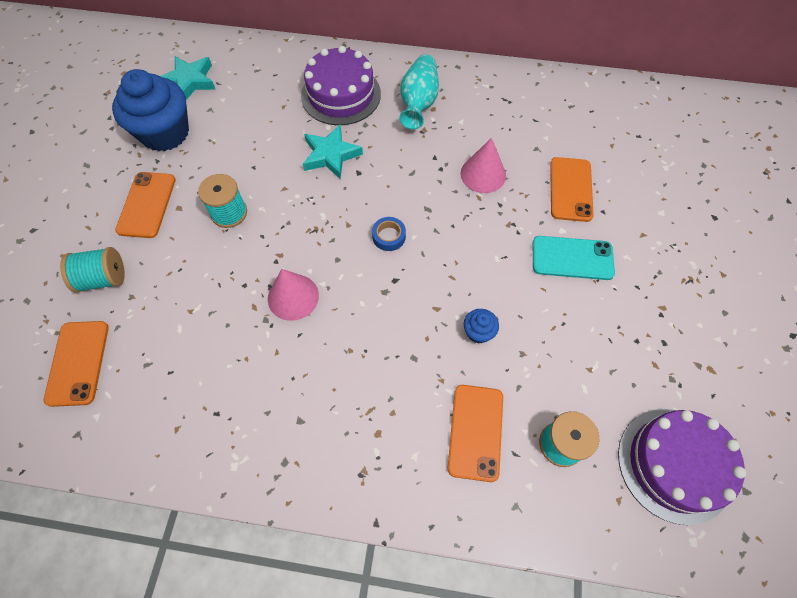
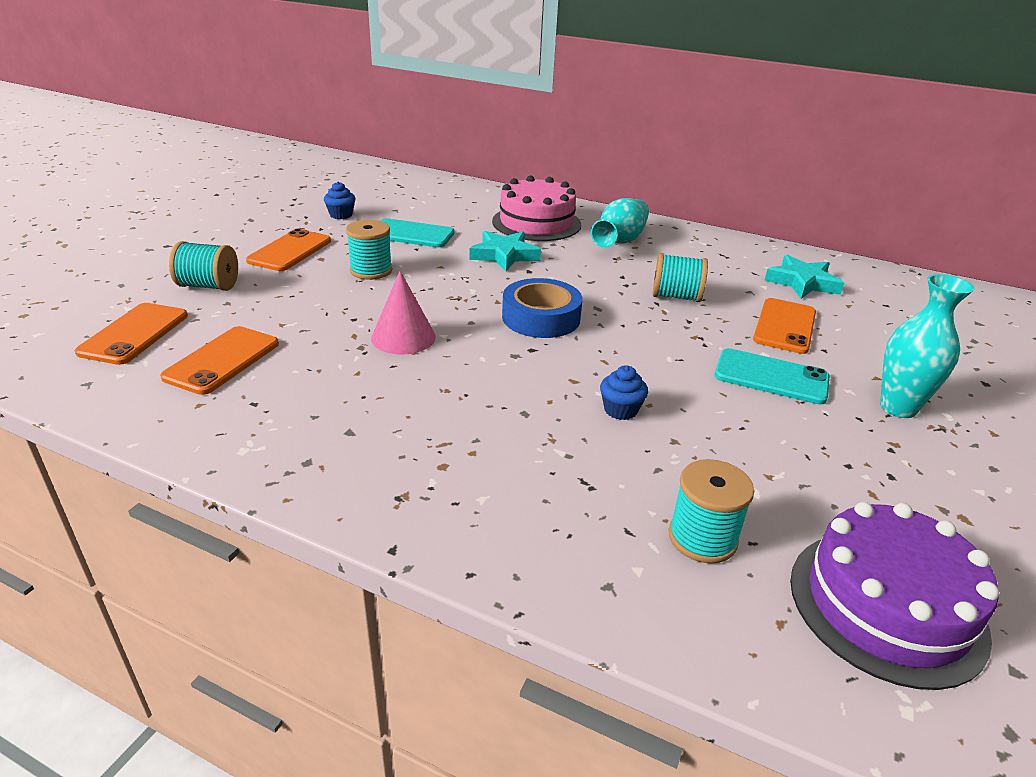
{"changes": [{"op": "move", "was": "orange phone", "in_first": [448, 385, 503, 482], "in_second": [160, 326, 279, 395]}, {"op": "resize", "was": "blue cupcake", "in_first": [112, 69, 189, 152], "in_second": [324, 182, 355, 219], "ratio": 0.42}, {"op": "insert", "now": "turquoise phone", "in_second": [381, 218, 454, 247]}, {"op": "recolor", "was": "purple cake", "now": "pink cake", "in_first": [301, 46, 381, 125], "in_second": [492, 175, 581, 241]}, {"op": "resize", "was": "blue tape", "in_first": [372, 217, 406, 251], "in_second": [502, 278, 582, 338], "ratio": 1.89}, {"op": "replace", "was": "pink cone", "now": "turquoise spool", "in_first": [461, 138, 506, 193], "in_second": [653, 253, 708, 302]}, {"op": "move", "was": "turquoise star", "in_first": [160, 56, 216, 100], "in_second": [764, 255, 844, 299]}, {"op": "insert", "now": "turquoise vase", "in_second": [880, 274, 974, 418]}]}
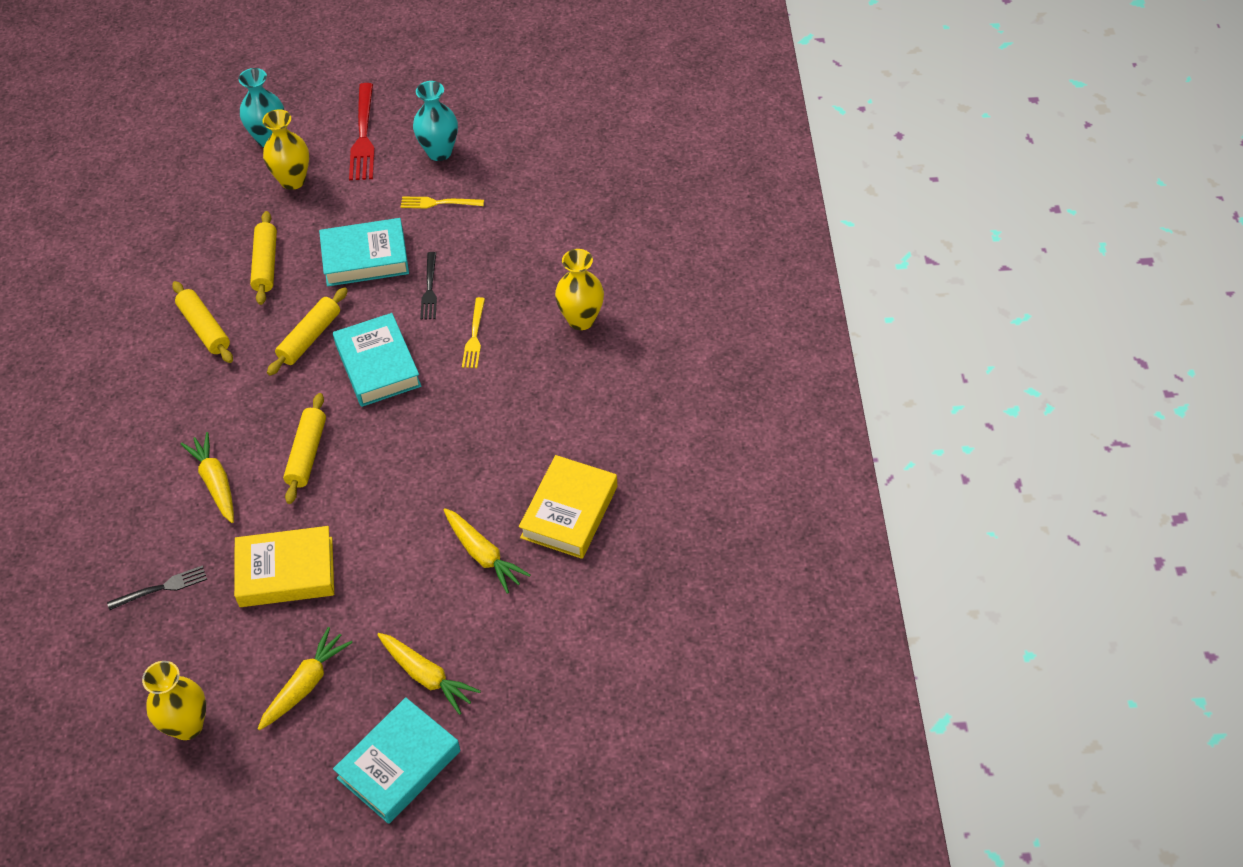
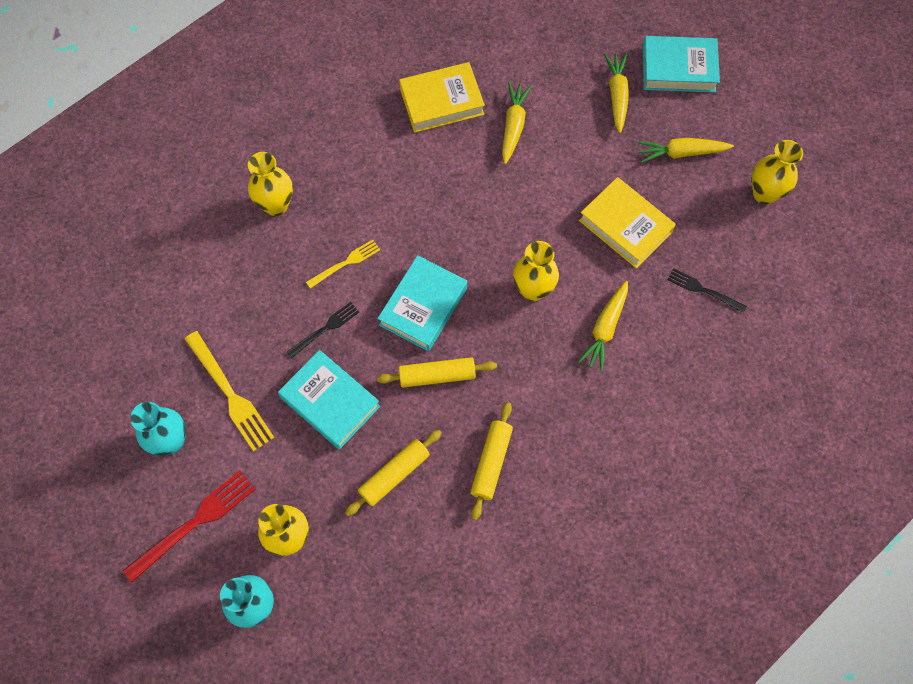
{"changes": [{"op": "resize", "was": "yellow fork", "in_first": [401, 196, 484, 208], "in_second": [185, 331, 275, 452], "ratio": 1.67}, {"op": "replace", "was": "yellow rolling pin", "now": "yellow vase", "in_first": [283, 393, 326, 504], "in_second": [513, 241, 559, 301]}]}
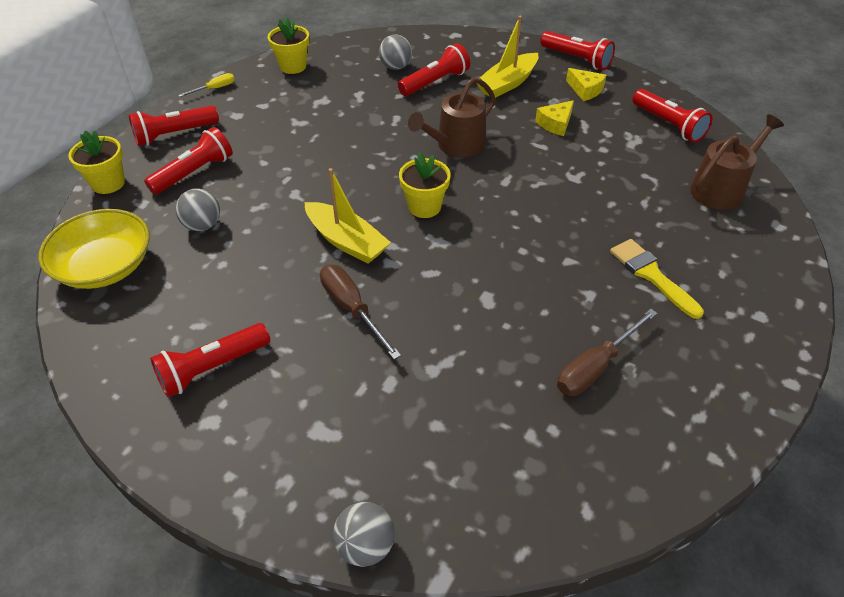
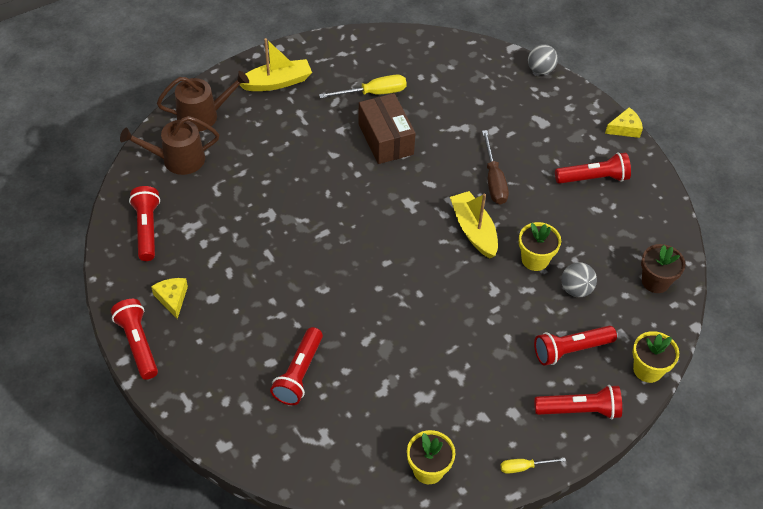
{"changes": [{"op": "move", "was": "brown watering can", "in_first": [408, 77, 496, 157], "in_second": [157, 71, 249, 132]}, {"op": "move", "was": "yellow boat", "in_first": [476, 16, 539, 98], "in_second": [240, 38, 312, 91]}, {"op": "rotate", "was": "red flashlight", "in_first": [398, 43, 470, 96], "in_second": [270, 327, 323, 405], "clockwise": -60}, {"op": "recolor", "was": "brown screwdriver", "now": "yellow screwdriver", "in_first": [557, 309, 657, 396], "in_second": [319, 75, 407, 98]}, {"op": "insert", "now": "brown box", "in_second": [358, 93, 416, 164]}, {"op": "move", "was": "yellow flower pot", "in_first": [399, 152, 451, 218], "in_second": [519, 222, 561, 271]}, {"op": "move", "was": "yellow cheese", "in_first": [535, 100, 574, 136], "in_second": [605, 107, 643, 138]}, {"op": "replace", "was": "yellow bowl", "now": "brown flower pot", "in_first": [38, 209, 150, 289], "in_second": [641, 244, 685, 293]}, {"op": "delete", "was": "grey ball", "in_first": [379, 35, 412, 70]}, {"op": "delete", "was": "yellow brush", "in_first": [610, 239, 704, 319]}]}
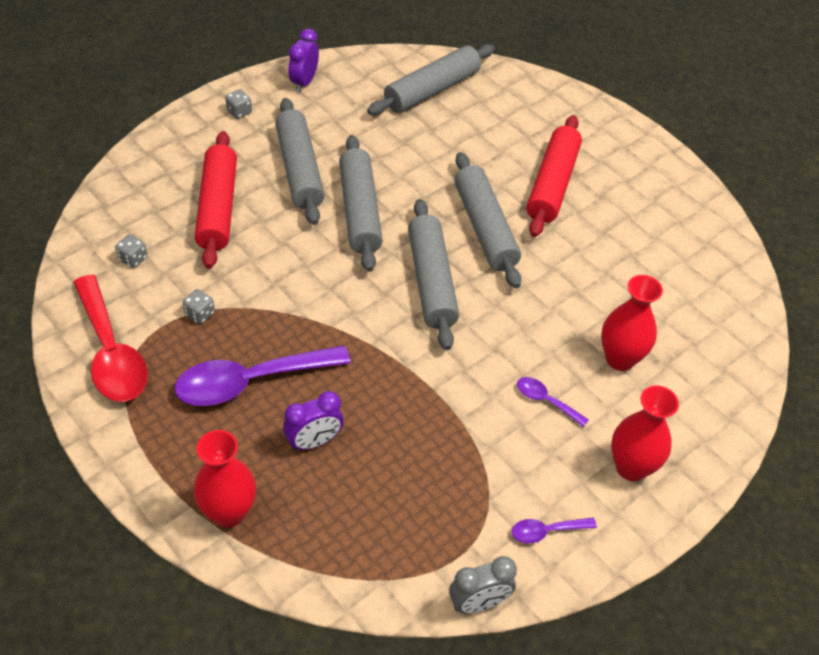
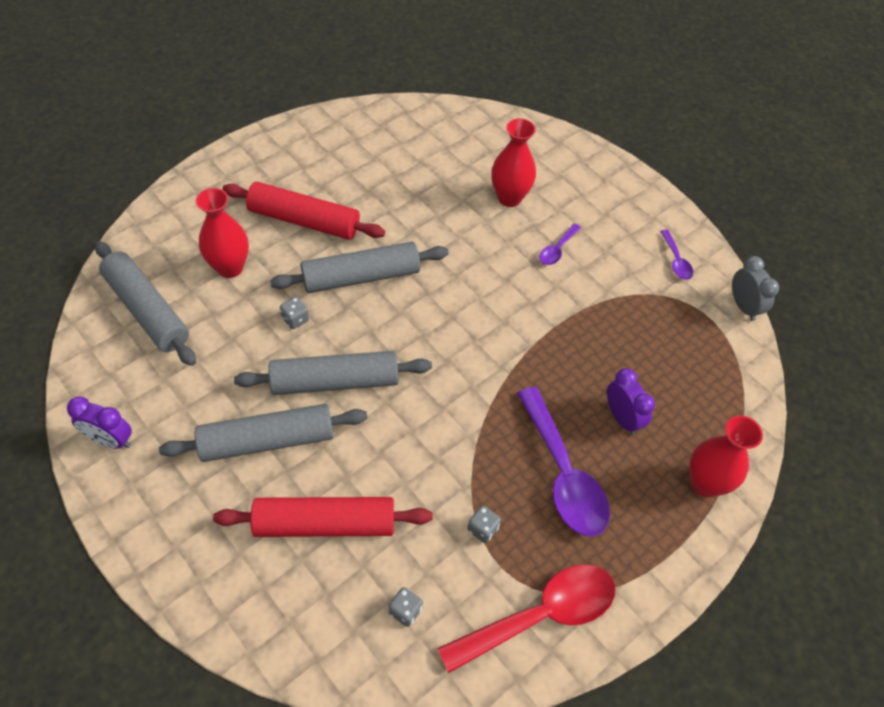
{"changes": [{"op": "move", "was": "red vase", "in_first": [611, 385, 679, 481], "in_second": [196, 188, 249, 278]}, {"op": "move", "was": "grey dice", "in_first": [225, 89, 252, 119], "in_second": [280, 297, 309, 329]}, {"op": "delete", "was": "grey rolling pin", "in_first": [408, 199, 459, 350]}]}
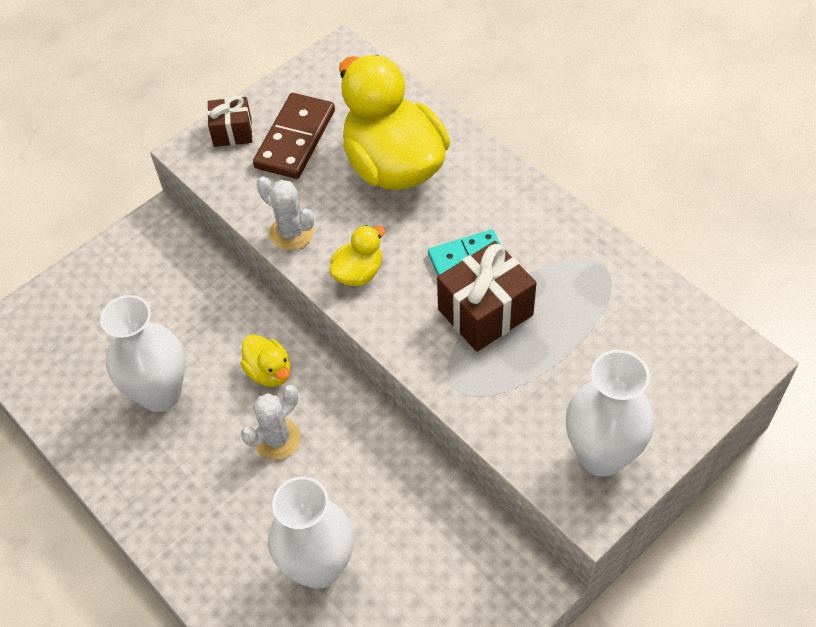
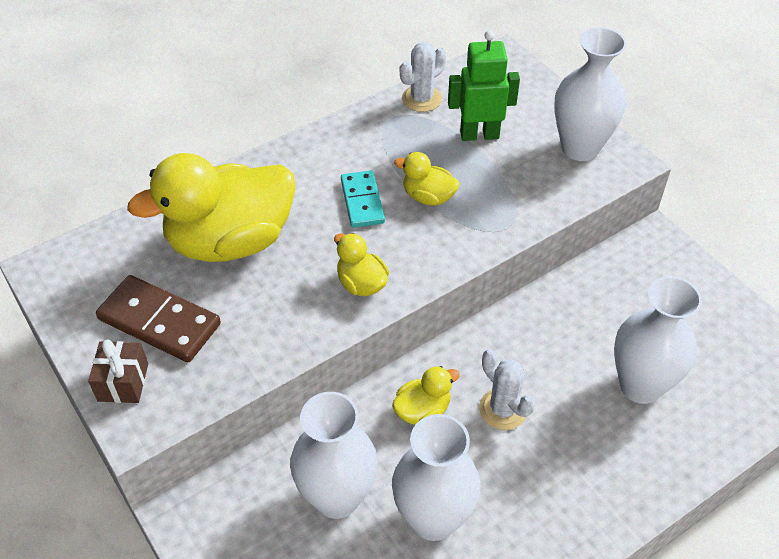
{"changes": [{"op": "insert", "now": "white vase", "in_second": [290, 392, 377, 519]}, {"op": "replace", "was": "brown gift", "now": "yellow duck", "in_first": [437, 241, 536, 352], "in_second": [394, 152, 459, 206]}, {"op": "move", "was": "white cactus", "in_first": [257, 177, 314, 250], "in_second": [400, 42, 446, 112]}, {"op": "insert", "now": "green robot", "in_second": [448, 30, 520, 141]}]}
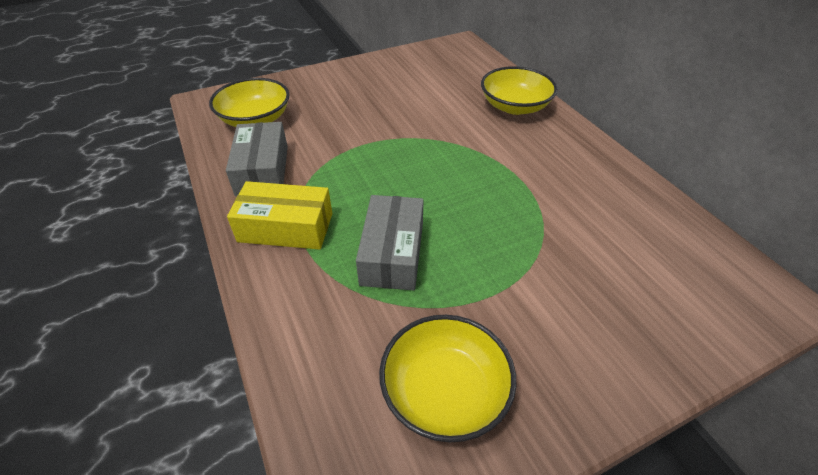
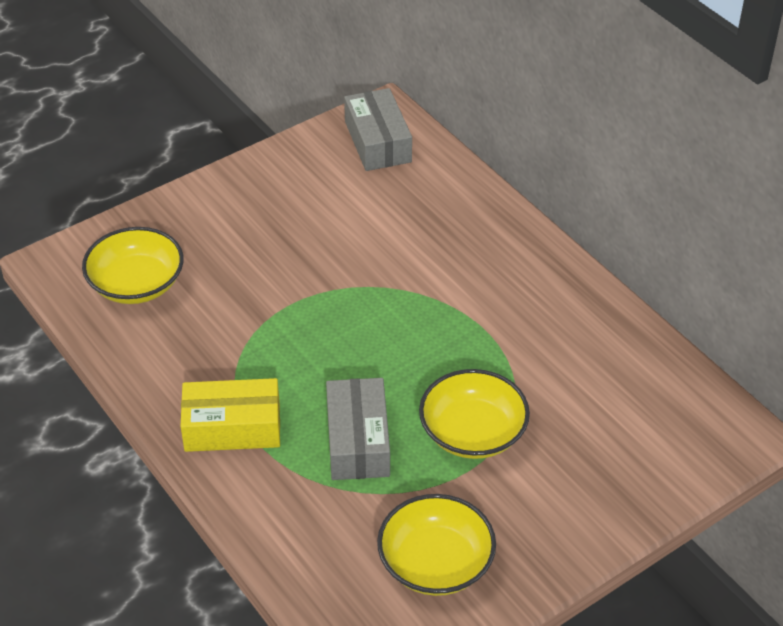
{"changes": [{"op": "move", "was": "grey box", "in_first": [226, 122, 288, 196], "in_second": [344, 88, 412, 171]}, {"op": "move", "was": "yellow bowl", "in_first": [481, 66, 558, 115], "in_second": [419, 369, 530, 459]}]}
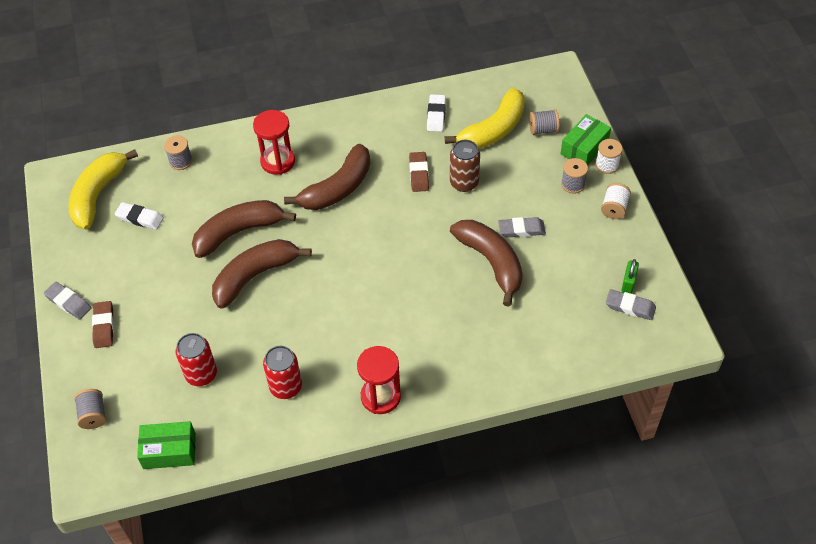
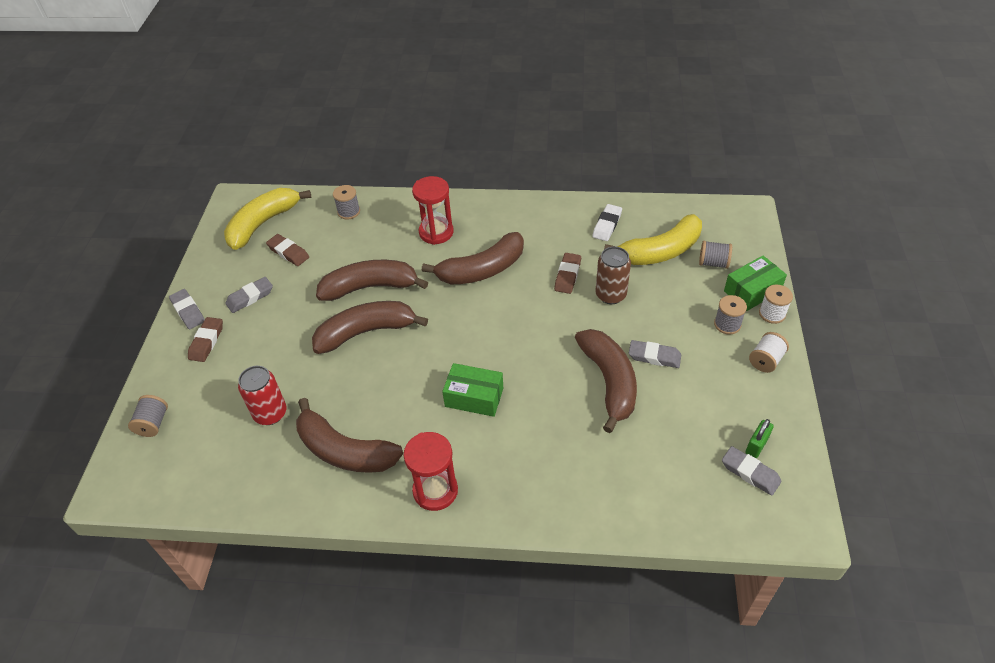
{"changes": [{"op": "insert", "now": "grey eraser", "in_second": [225, 277, 273, 313]}, {"op": "recolor", "was": "white eraser", "now": "brown eraser", "in_first": [115, 202, 164, 230], "in_second": [266, 234, 309, 266]}, {"op": "replace", "was": "red can", "now": "brown banana", "in_first": [263, 346, 302, 399], "in_second": [296, 398, 403, 473]}, {"op": "move", "was": "green box", "in_first": [137, 421, 196, 469], "in_second": [442, 363, 503, 417]}]}
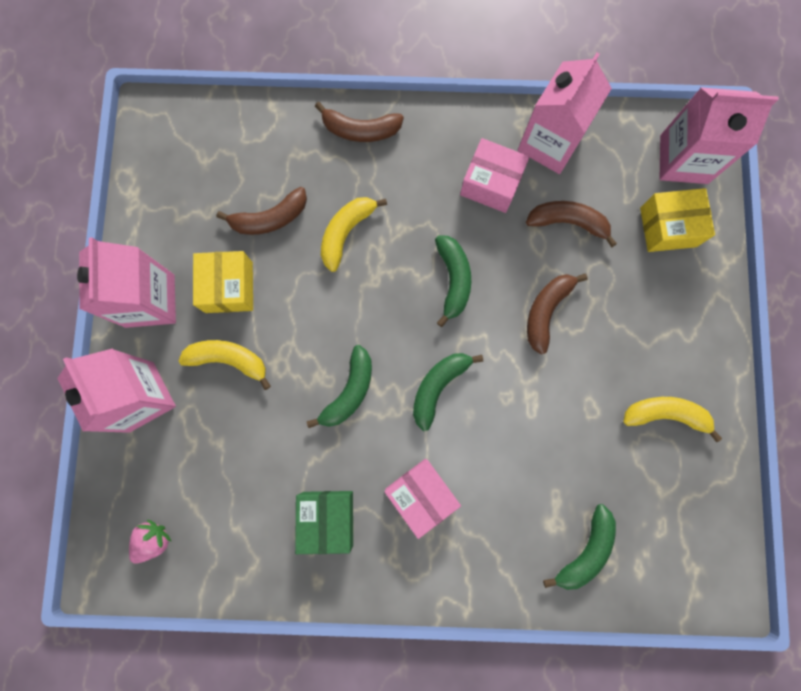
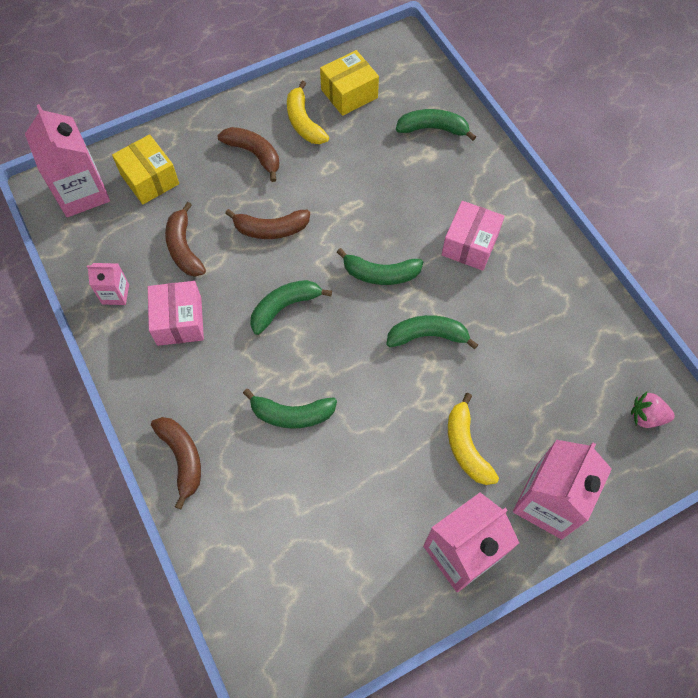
{"changes": [{"op": "resize", "was": "pink carton", "in_first": [518, 53, 612, 174], "in_second": [87, 263, 129, 305], "ratio": 0.5}, {"op": "move", "was": "brown banana", "in_first": [216, 187, 307, 235], "in_second": [217, 127, 279, 182]}, {"op": "recolor", "was": "yellow banana", "now": "green banana", "in_first": [321, 197, 387, 272], "in_second": [243, 389, 337, 429]}, {"op": "move", "was": "yellow box", "in_first": [193, 251, 253, 313], "in_second": [320, 50, 379, 116]}, {"op": "delete", "was": "green box", "in_first": [295, 491, 353, 554]}]}
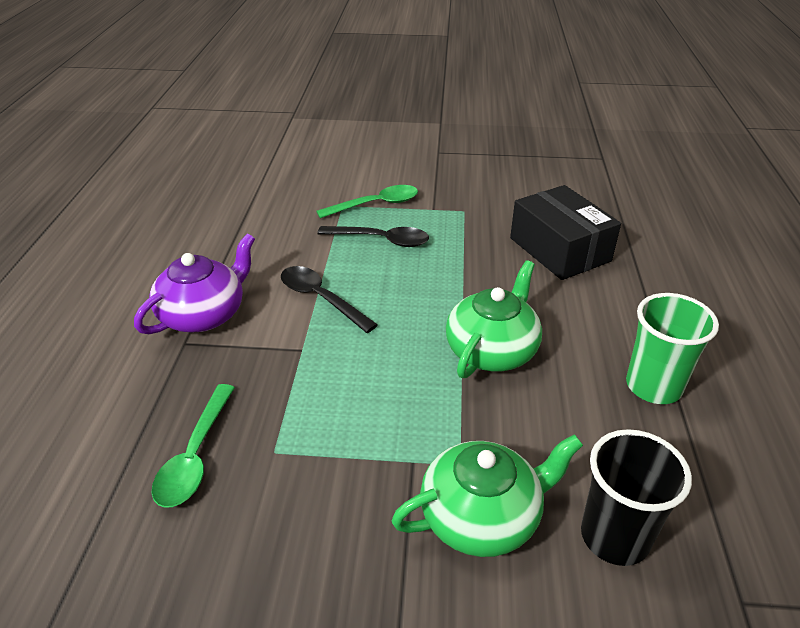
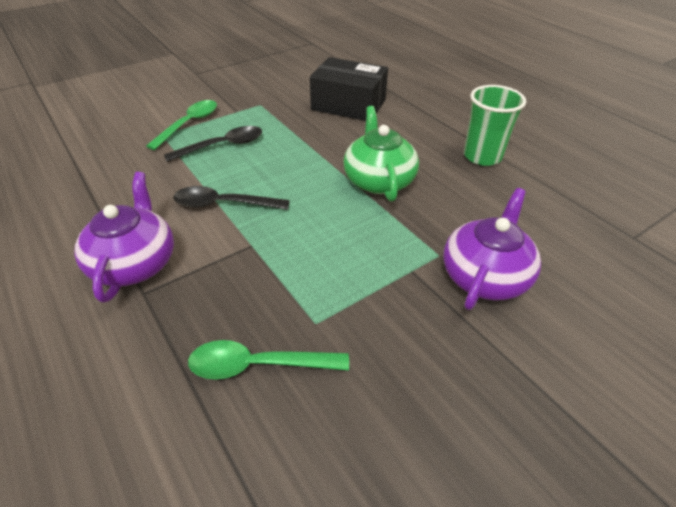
{"changes": [{"op": "rotate", "was": "green spoon", "in_first": [152, 384, 235, 508], "in_second": [188, 340, 349, 379], "clockwise": 120}, {"op": "recolor", "was": "green teapot", "now": "purple teapot", "in_first": [392, 434, 583, 557], "in_second": [443, 188, 541, 310]}, {"op": "delete", "was": "black cup", "in_first": [581, 429, 692, 566]}]}
